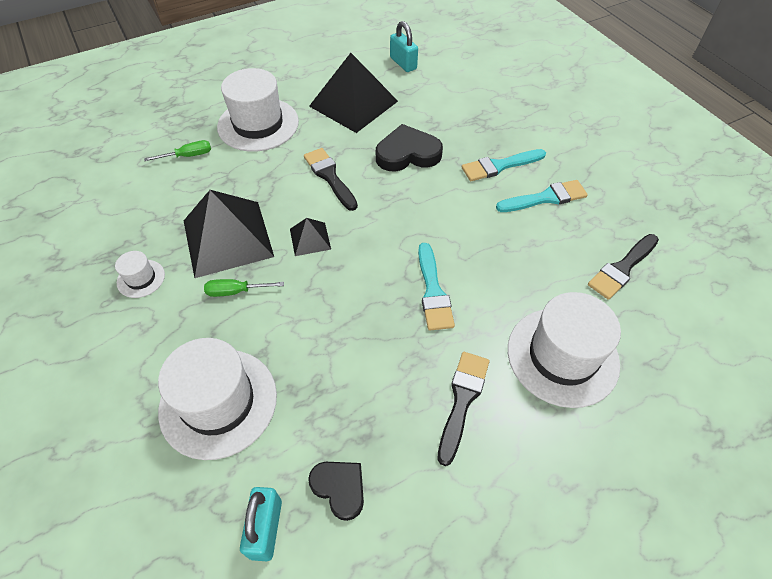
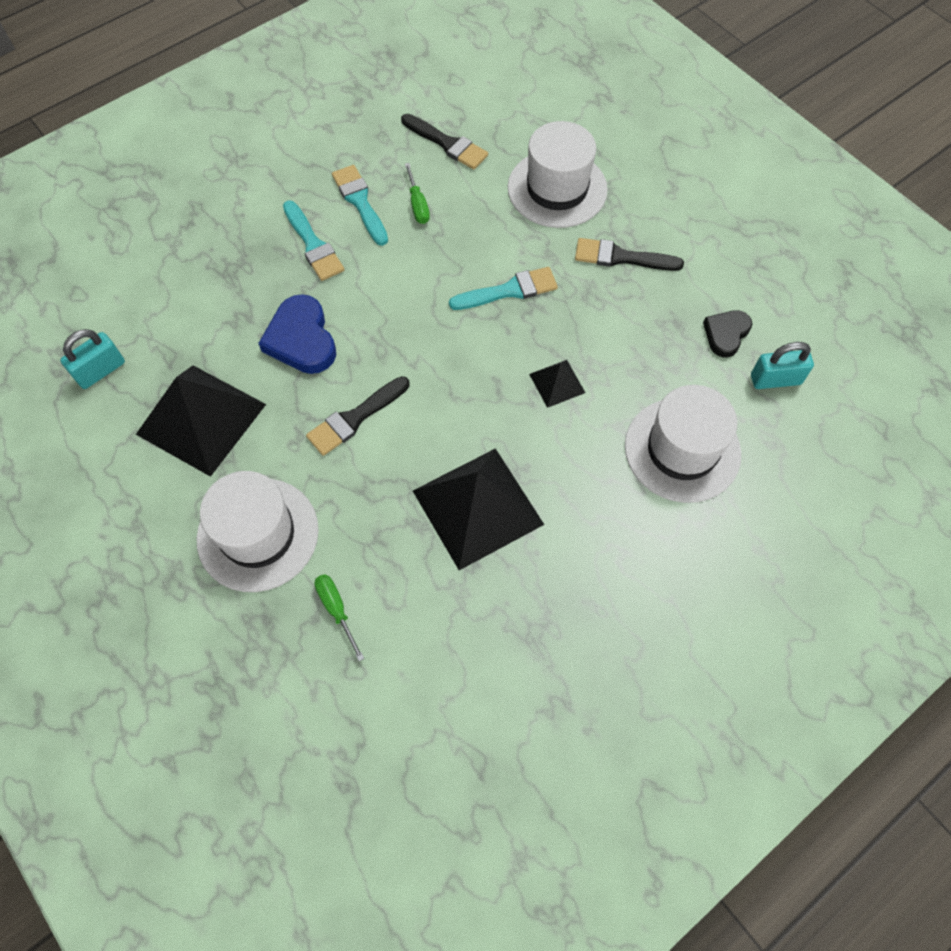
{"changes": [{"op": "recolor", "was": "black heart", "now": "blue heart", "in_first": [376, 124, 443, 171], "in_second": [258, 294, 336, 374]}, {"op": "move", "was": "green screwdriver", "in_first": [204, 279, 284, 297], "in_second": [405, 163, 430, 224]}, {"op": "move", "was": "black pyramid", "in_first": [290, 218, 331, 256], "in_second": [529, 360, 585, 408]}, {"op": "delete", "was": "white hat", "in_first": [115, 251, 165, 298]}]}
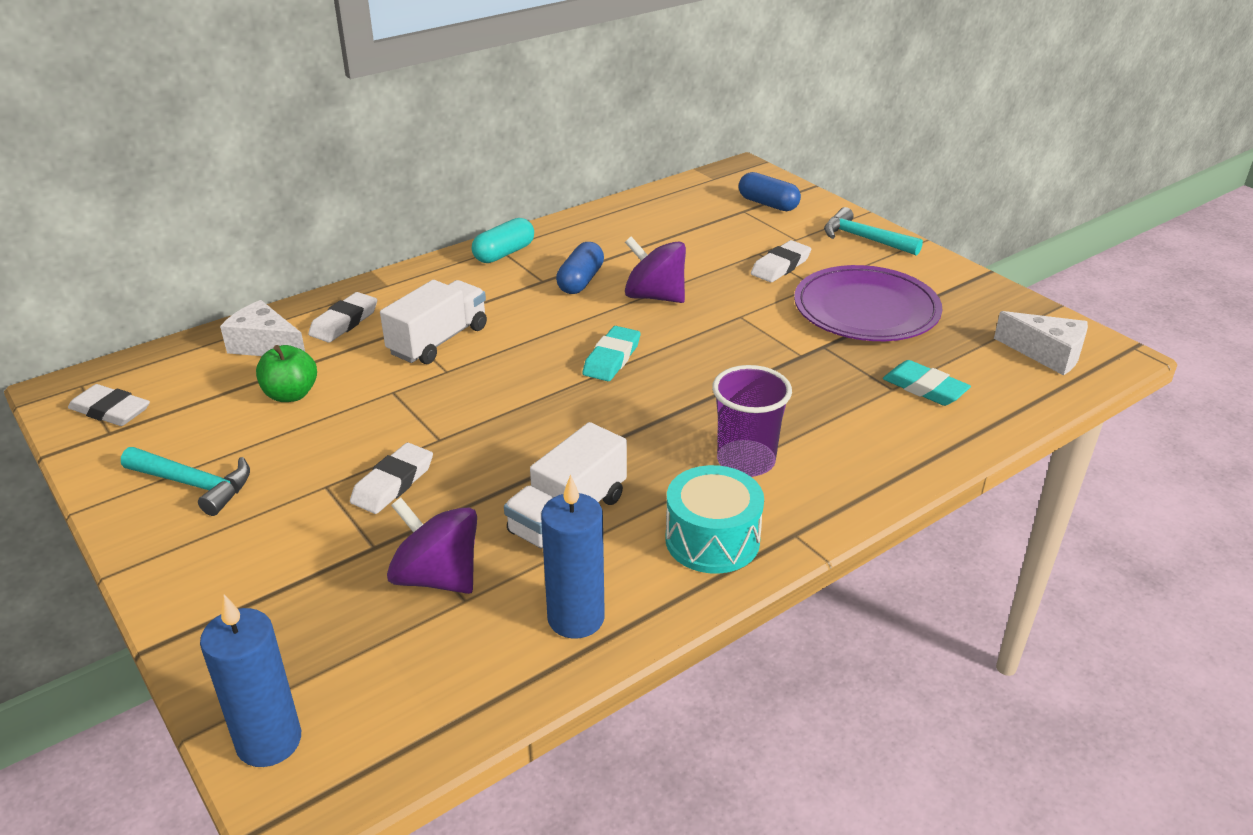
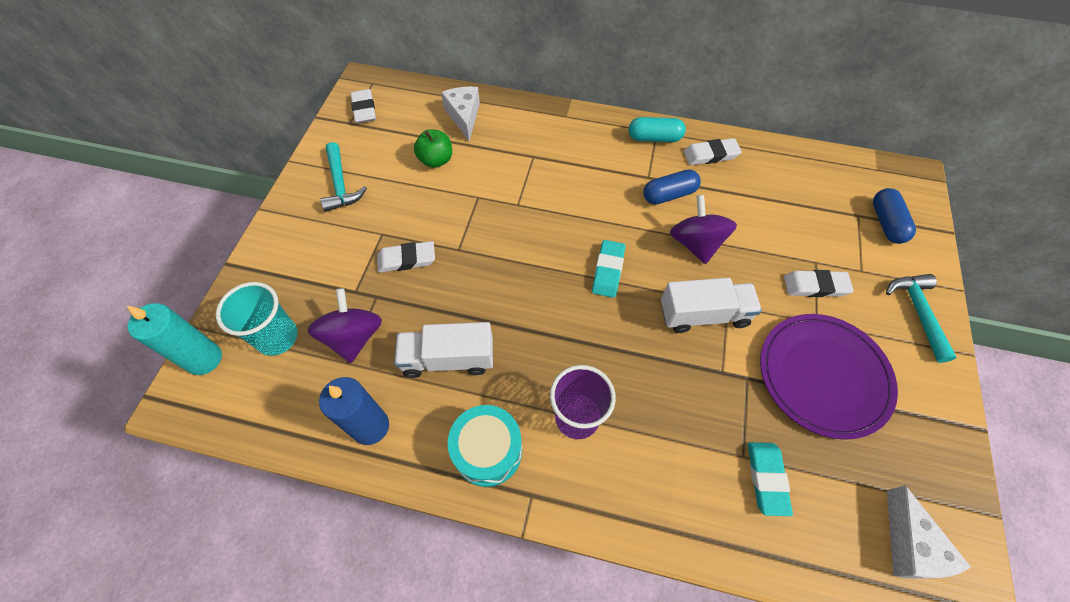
{"changes": [{"op": "recolor", "was": "blue candle", "now": "turquoise candle", "in_first": [200, 594, 301, 767], "in_second": [127, 303, 222, 375]}, {"op": "insert", "now": "turquoise cup", "in_second": [216, 282, 298, 356]}, {"op": "rotate", "was": "turquoise eraser", "in_first": [582, 326, 641, 381], "in_second": [592, 240, 625, 298], "clockwise": -60}, {"op": "move", "was": "white truck", "in_first": [380, 280, 487, 364], "in_second": [661, 278, 762, 333]}, {"op": "move", "was": "white eraser", "in_first": [308, 292, 377, 343], "in_second": [684, 138, 742, 165]}]}
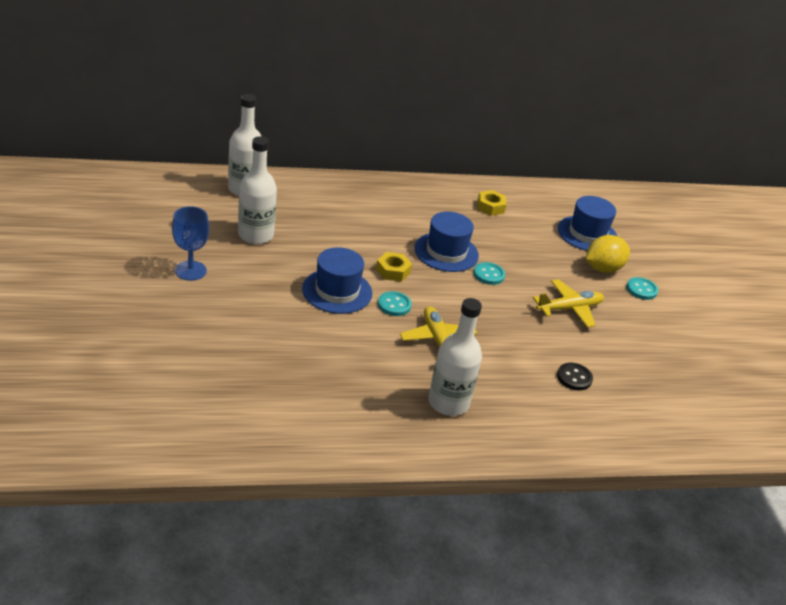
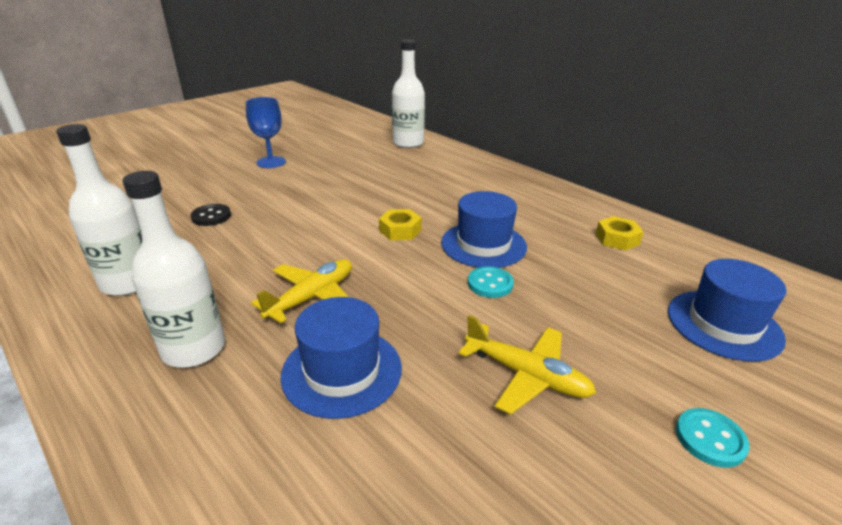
{"changes": [{"op": "move", "was": "white bottle", "in_first": [238, 136, 277, 244], "in_second": [56, 124, 142, 296]}, {"op": "move", "was": "black button", "in_first": [557, 363, 593, 391], "in_second": [190, 204, 231, 226]}, {"op": "move", "was": "blue hat", "in_first": [302, 247, 372, 314], "in_second": [281, 297, 402, 419]}, {"op": "delete", "was": "turquoise button", "in_first": [378, 291, 412, 316]}, {"op": "delete", "was": "yellow lemon", "in_first": [586, 235, 630, 273]}]}
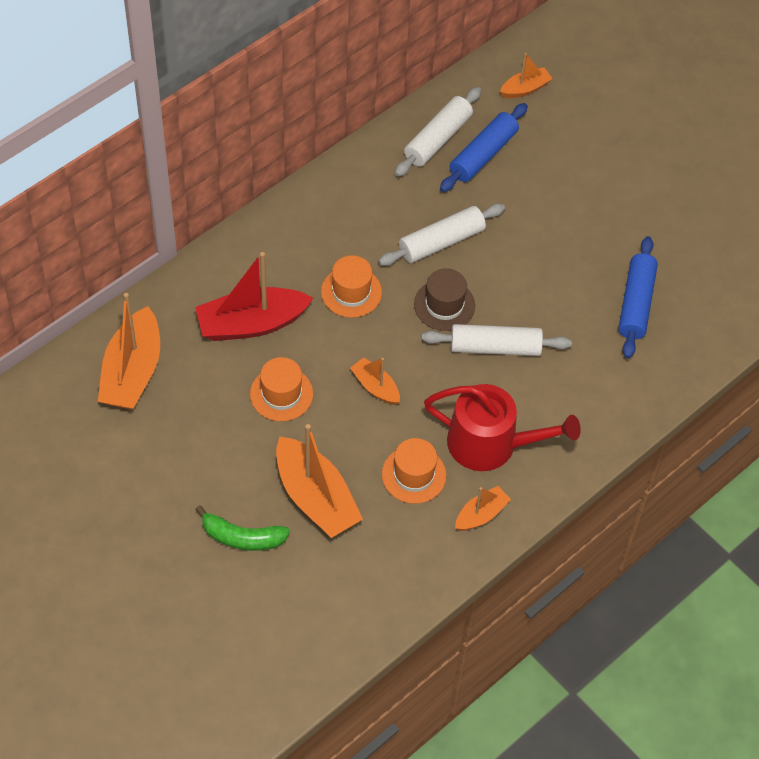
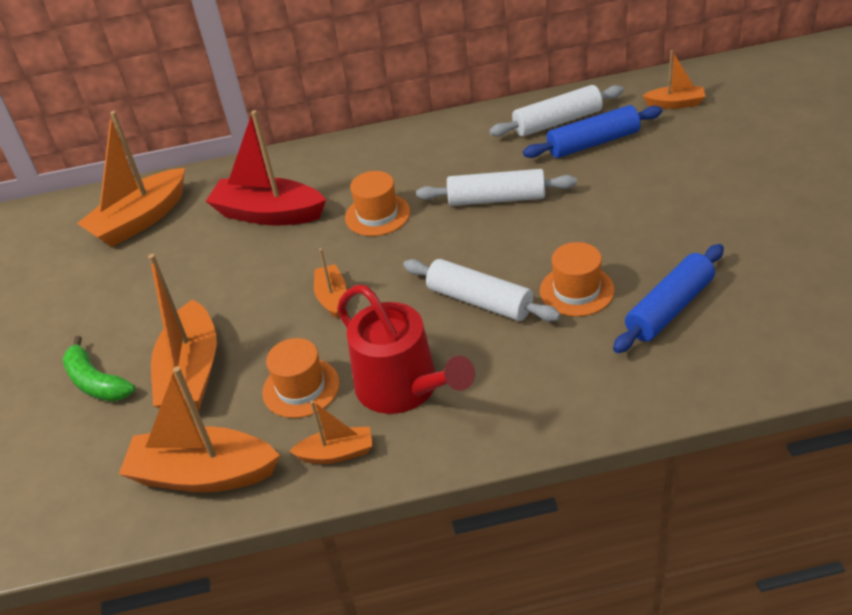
{"changes": [{"op": "insert", "now": "orange boat", "in_second": [119, 366, 280, 493]}, {"op": "move", "was": "orange hat", "in_first": [250, 357, 313, 421], "in_second": [540, 242, 615, 317]}, {"op": "delete", "was": "brown hat", "in_first": [414, 268, 475, 331]}]}
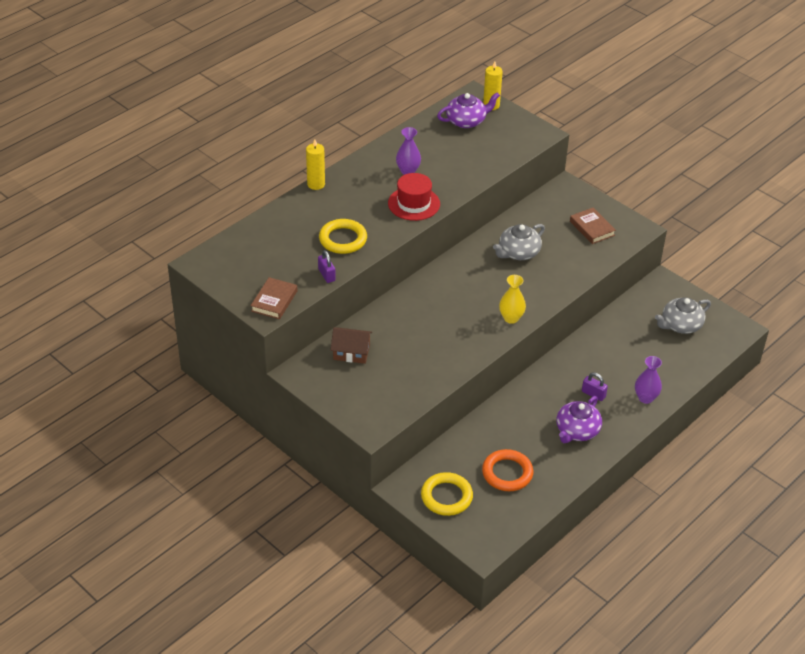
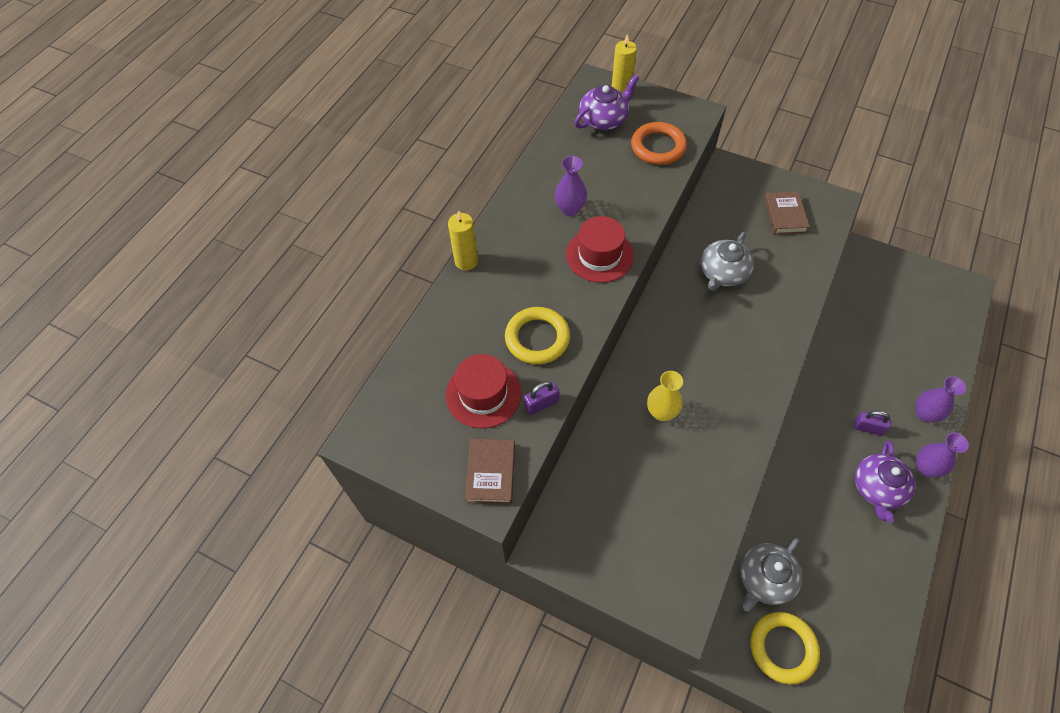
{"changes": [{"op": "insert", "now": "red hat", "in_second": [446, 354, 521, 429]}, {"op": "rotate", "was": "purple padlock", "in_first": [318, 250, 336, 283], "in_second": [524, 381, 559, 415], "clockwise": -75}, {"op": "move", "was": "orange ring", "in_first": [482, 449, 533, 491], "in_second": [631, 122, 687, 165]}, {"op": "move", "was": "yellow vase", "in_first": [499, 275, 526, 324], "in_second": [647, 371, 683, 421]}, {"op": "move", "was": "grey teapot", "in_first": [655, 297, 711, 334], "in_second": [740, 538, 802, 611]}, {"op": "rotate", "was": "brown book", "in_first": [570, 207, 616, 244], "in_second": [764, 191, 809, 234], "clockwise": 45}, {"op": "insert", "now": "purple vase", "in_second": [916, 433, 969, 478]}, {"op": "delete", "was": "brown house", "in_first": [331, 327, 372, 364]}]}
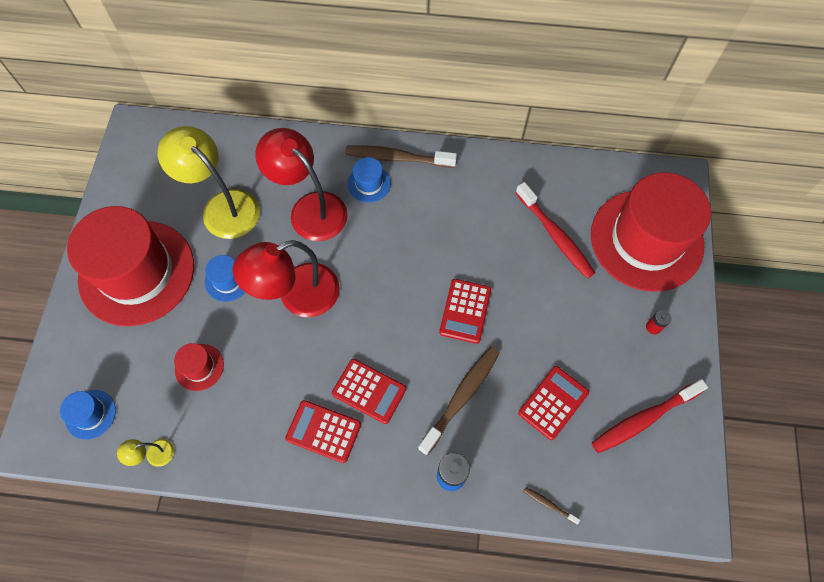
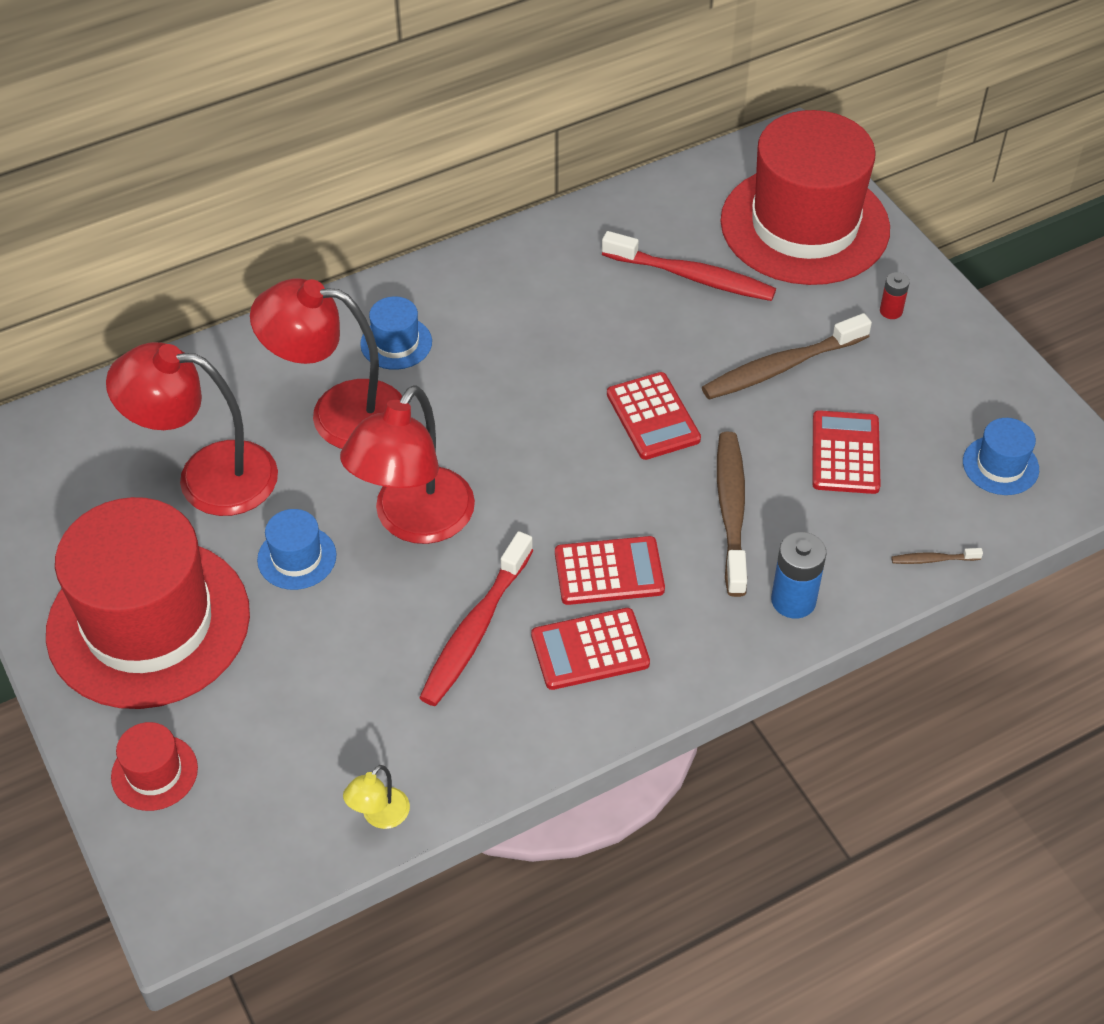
{"changes": [{"op": "recolor", "was": "yellow lamp", "now": "red lamp", "in_first": [158, 126, 260, 239], "in_second": [106, 342, 278, 516]}, {"op": "move", "was": "red hat", "in_first": [174, 343, 224, 391], "in_second": [111, 722, 198, 811]}, {"op": "move", "was": "red toothbrush", "in_first": [592, 379, 708, 453], "in_second": [419, 531, 533, 706]}, {"op": "move", "was": "brown toothbrush", "in_first": [345, 145, 457, 168], "in_second": [702, 313, 872, 400]}, {"op": "move", "was": "blue hat", "in_first": [60, 390, 116, 440], "in_second": [963, 418, 1039, 495]}]}
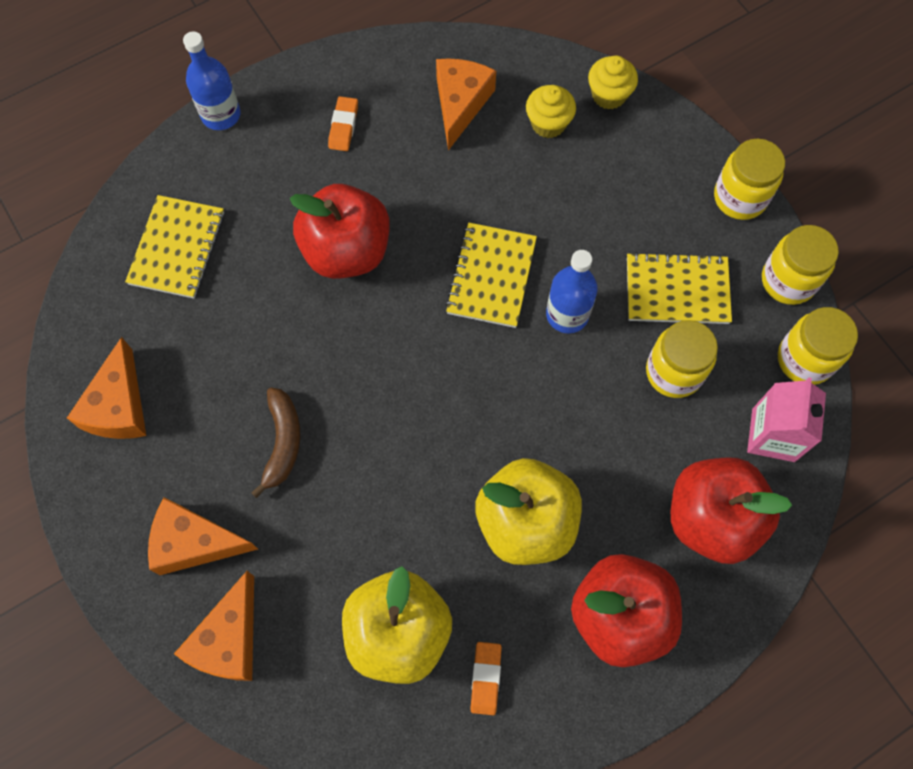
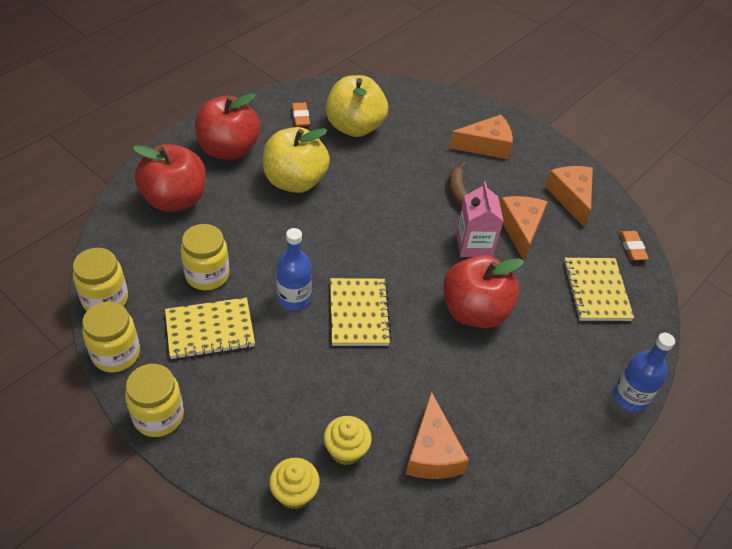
{"changes": [{"op": "move", "was": "pink carton", "in_first": [747, 378, 826, 462], "in_second": [456, 182, 504, 257]}, {"op": "move", "was": "orange cheese", "in_first": [174, 571, 254, 681], "in_second": [500, 196, 548, 260]}, {"op": "move", "was": "orange eraser", "in_first": [328, 96, 358, 151], "in_second": [619, 231, 649, 260]}]}
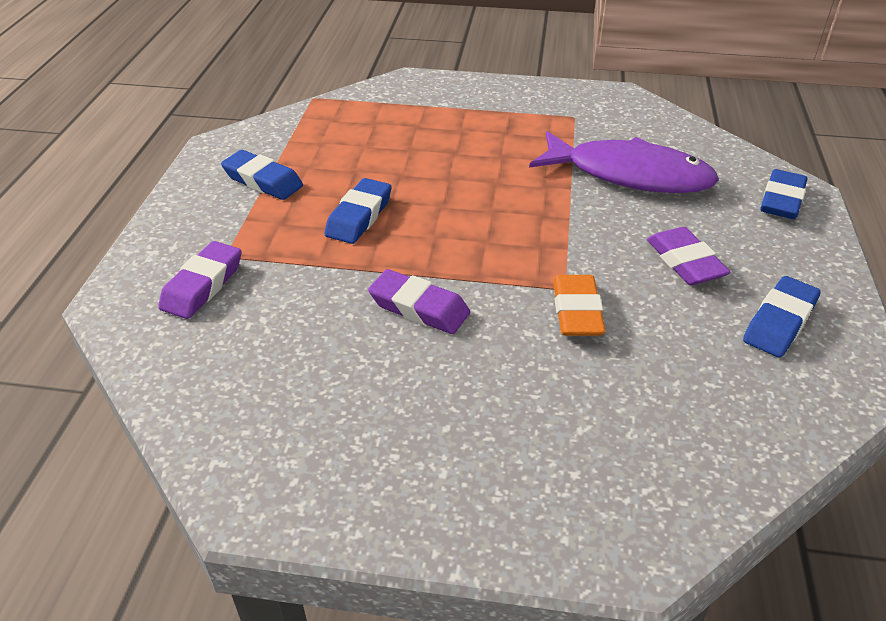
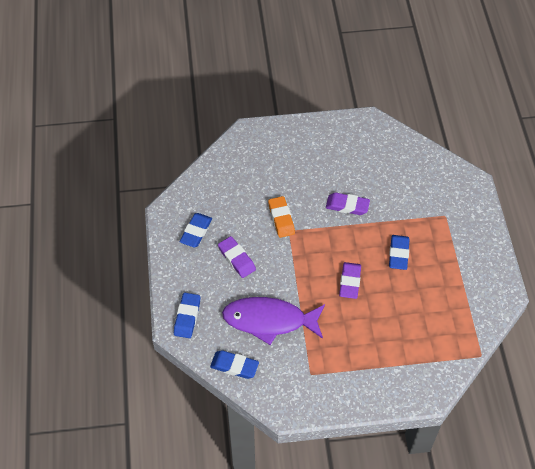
{"changes": [{"op": "move", "was": "blue eraser", "in_first": [221, 150, 303, 200], "in_second": [210, 350, 259, 379]}, {"op": "move", "was": "purple eraser", "in_first": [158, 241, 241, 319], "in_second": [339, 262, 361, 299]}]}
